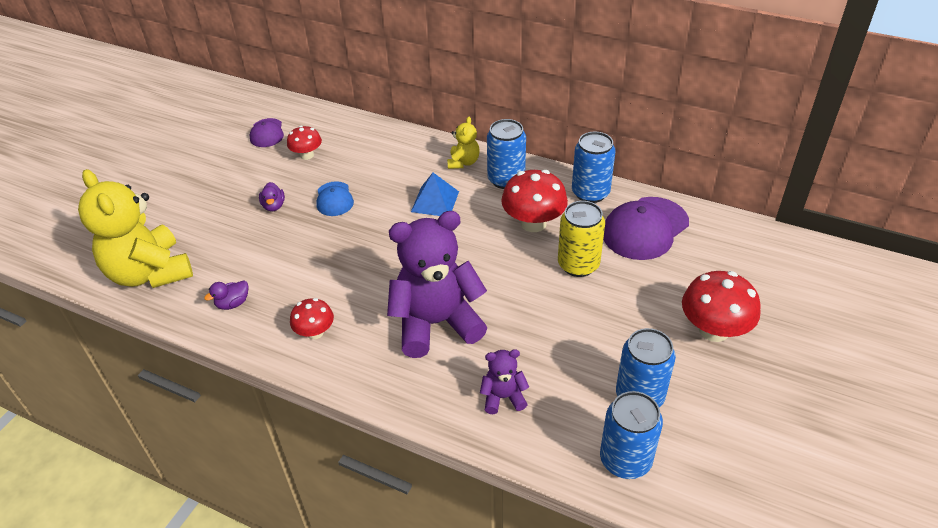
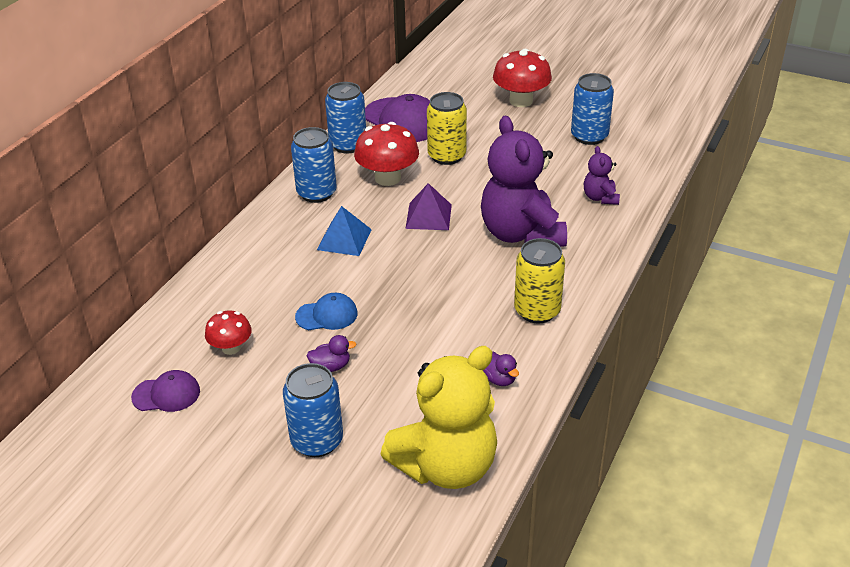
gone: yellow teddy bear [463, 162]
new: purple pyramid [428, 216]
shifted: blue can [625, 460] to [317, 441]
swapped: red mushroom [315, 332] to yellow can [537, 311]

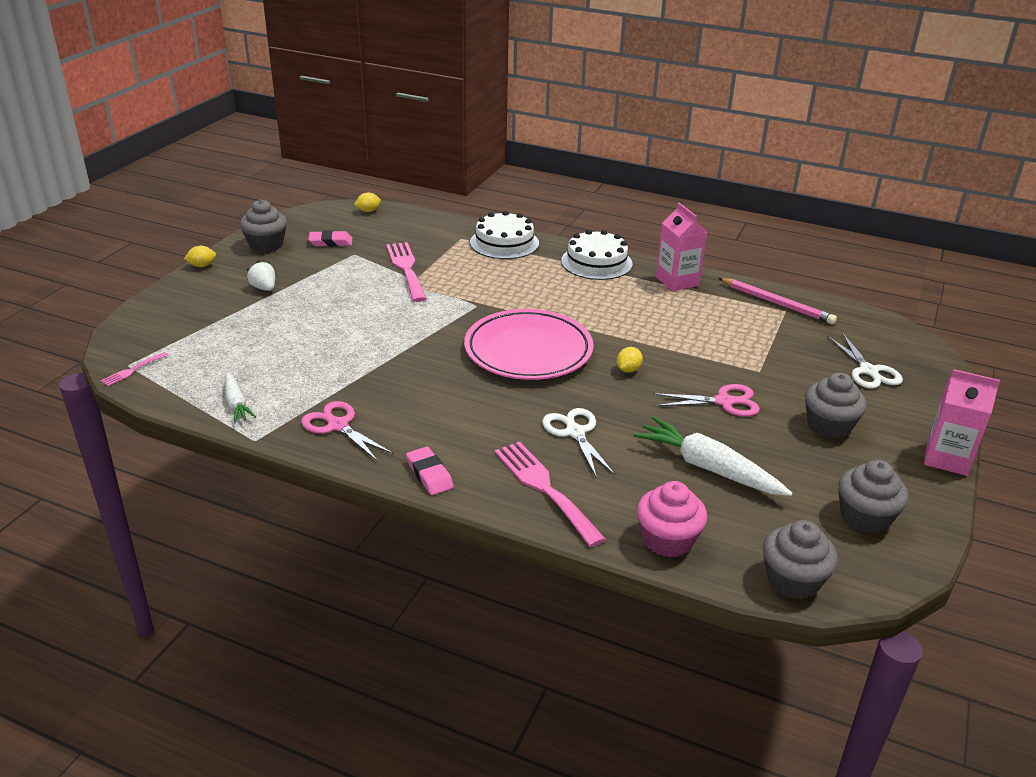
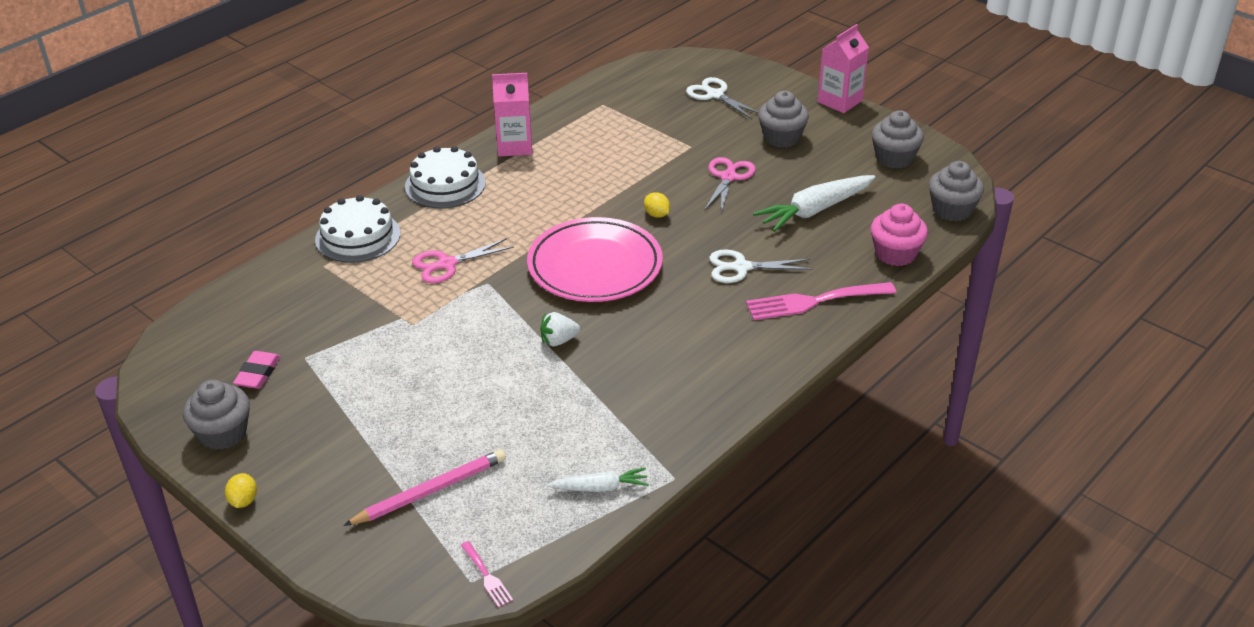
gone: yellow lemon [368, 211]; pink fork [406, 269]; pink eraser [429, 474]
shifted: pink pencil [776, 303] to [430, 491]; pink scissors [338, 426] to [447, 264]; white strawberry [264, 288] to [559, 341]
rotated: white scissors [868, 371] = [715, 95] 135 degrees counterclockwise

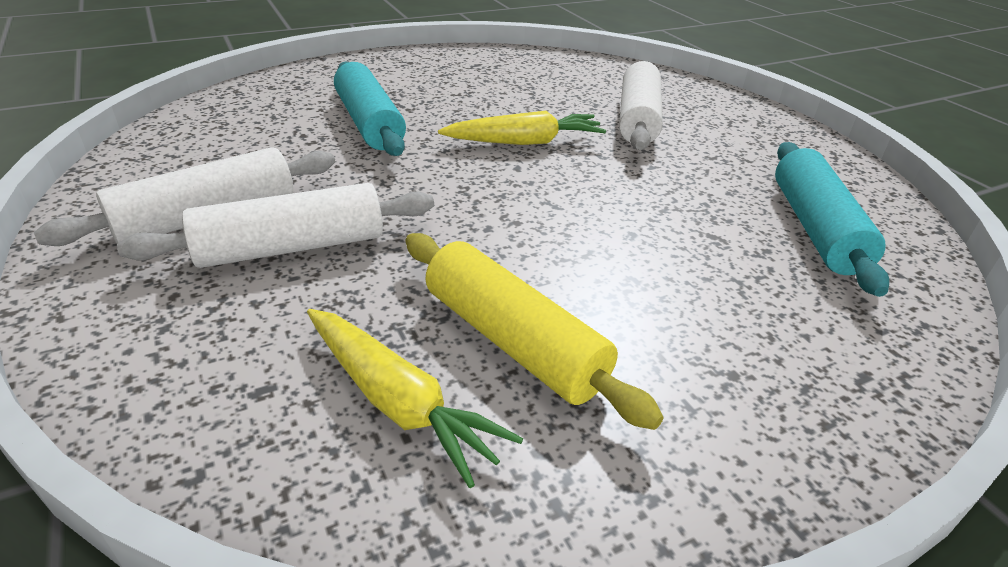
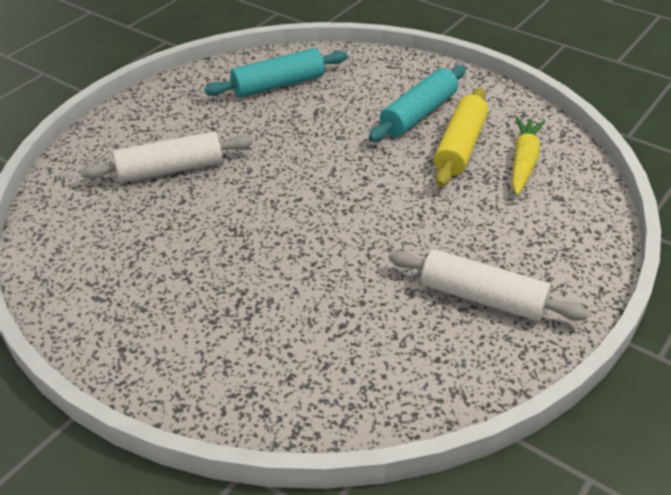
gone: white rolling pin [291, 247]; yellow carrot [524, 142]
shifted: turquoise rolling pin [369, 123] to [419, 114]

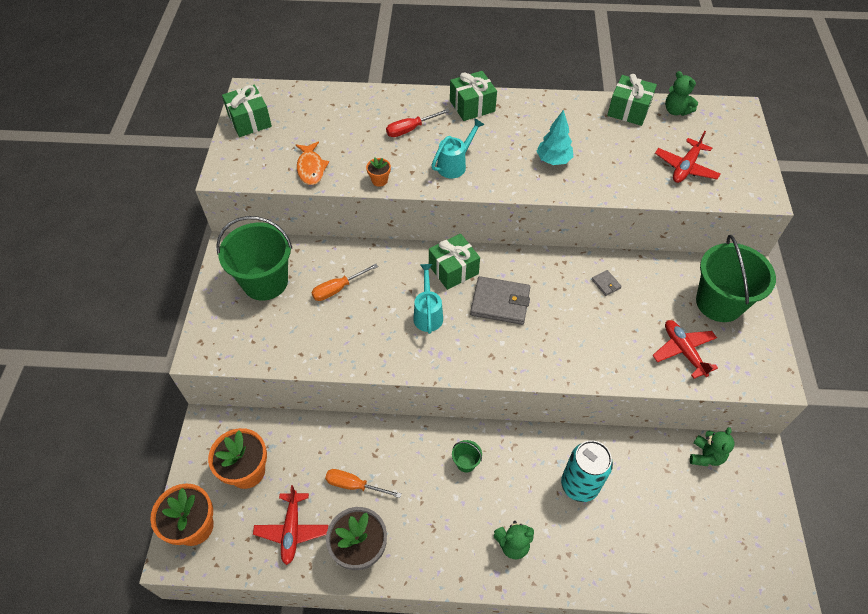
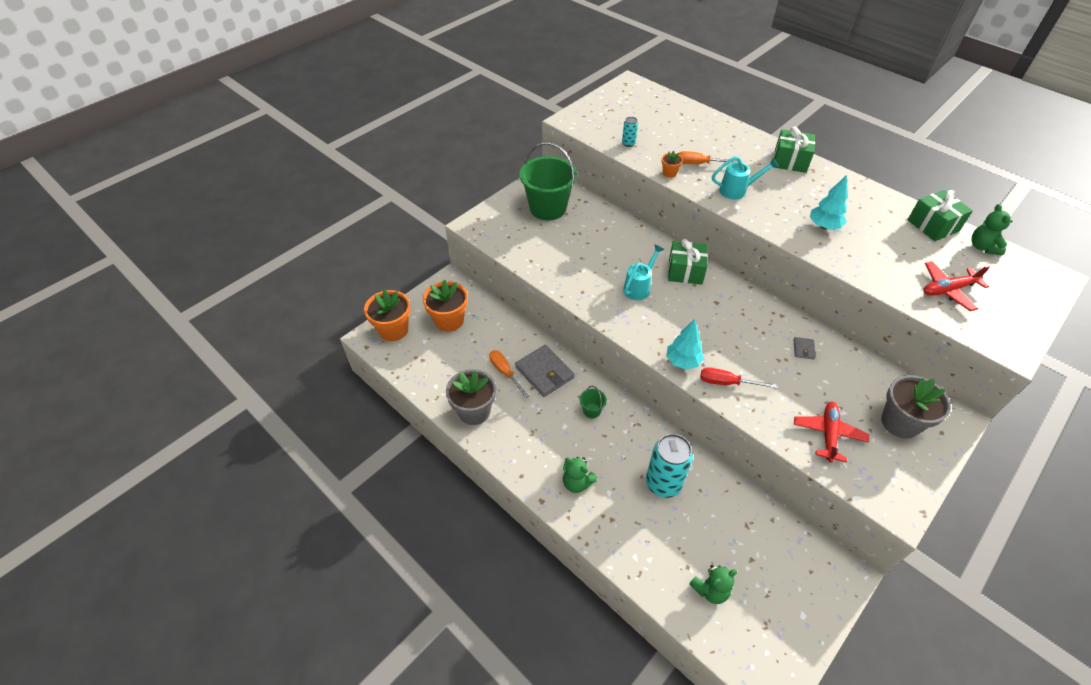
gone: green gift [249, 121]; red plane [292, 530]
new: turquoise tree [682, 361]
shifted: grey wallet [500, 302] to [544, 372]; orange screwdriver [338, 289] to [699, 164]; green teddy bear [705, 456] to [710, 589]; red screwdriver [410, 129] to [726, 383]
swapped: orange fish [311, 168] to turquoise can [628, 143]; green bucket [719, 303] to grey flower pot [900, 422]

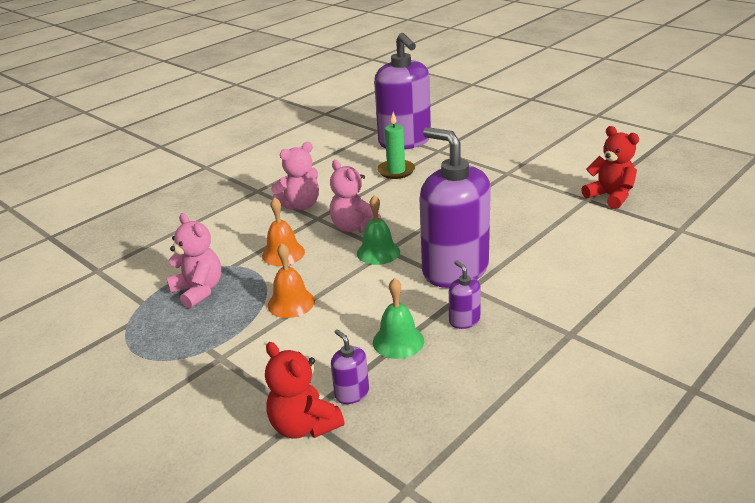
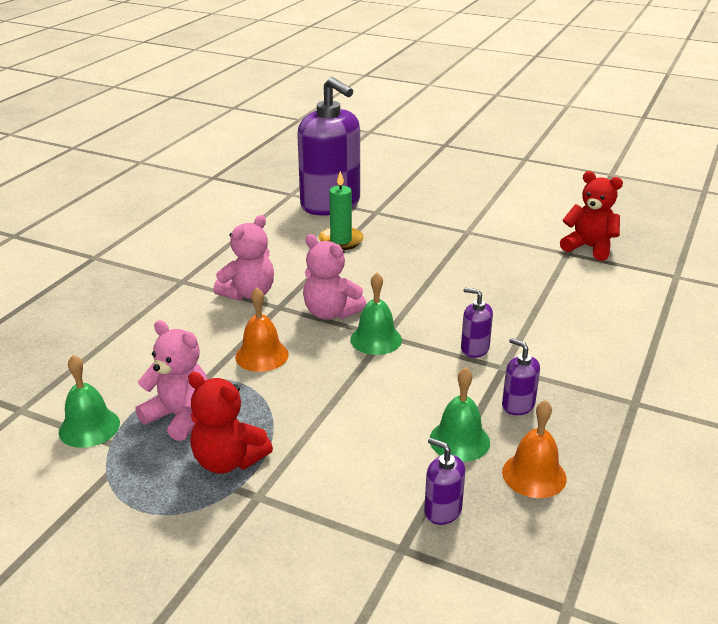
new: green bell [89, 427]
shifted: red teddy bear [304, 426] to [228, 461]; orange bell [291, 303] to [534, 475]
scaled: purple soap dispenser [455, 270] = [474, 349] x0.40

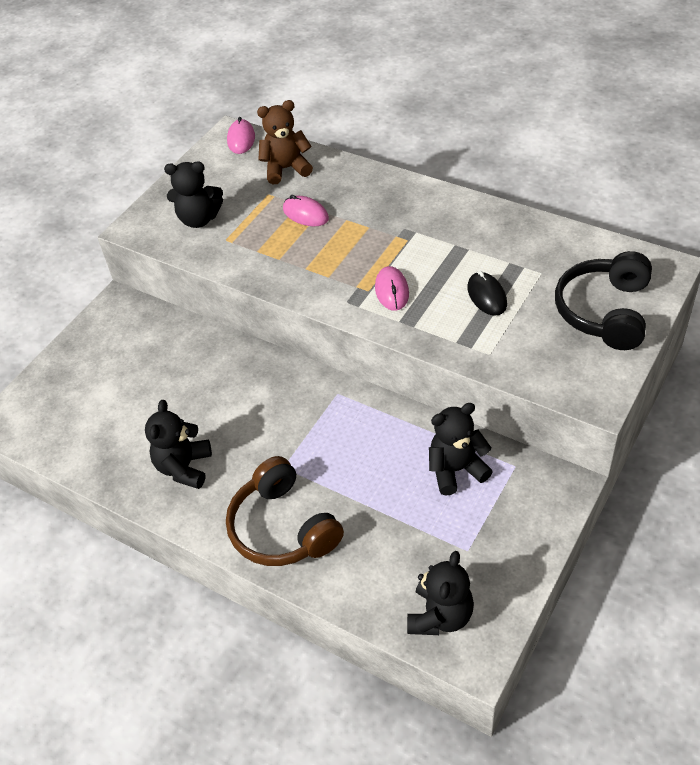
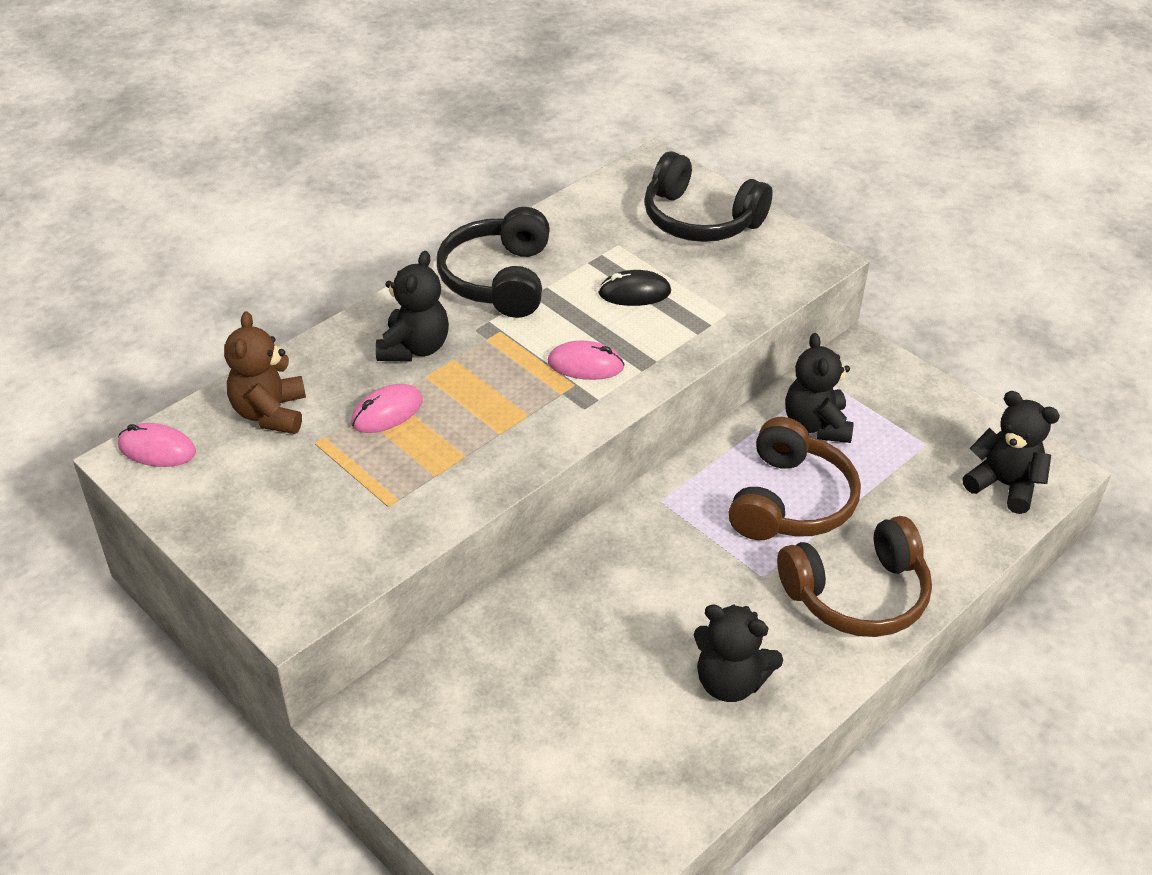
new: black headphones [499, 279]; brown headphones [790, 501]
shifted: black teddy bear [199, 219] to [414, 348]

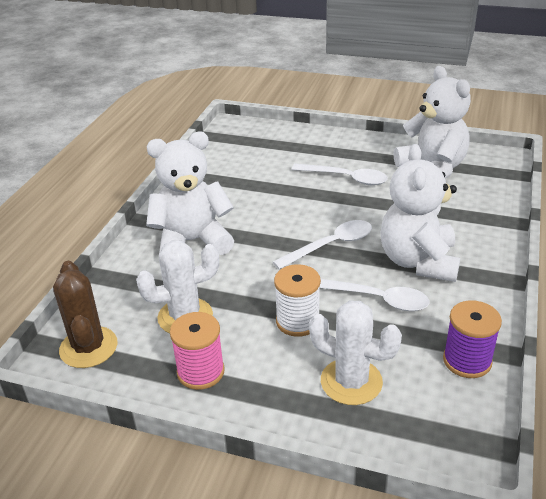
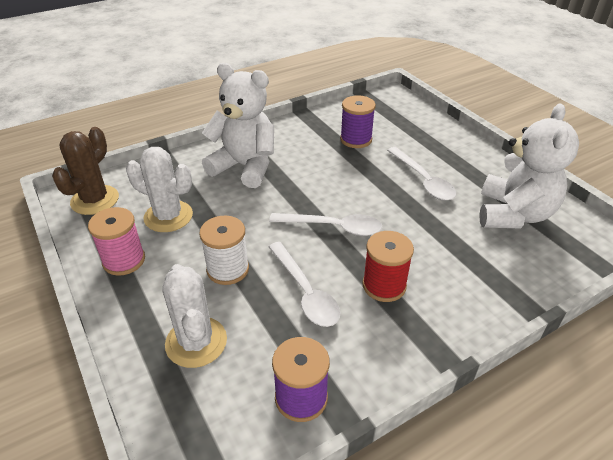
new: purple spool [356, 139]
swapped: white teddy bear [418, 261] to red spool [384, 285]

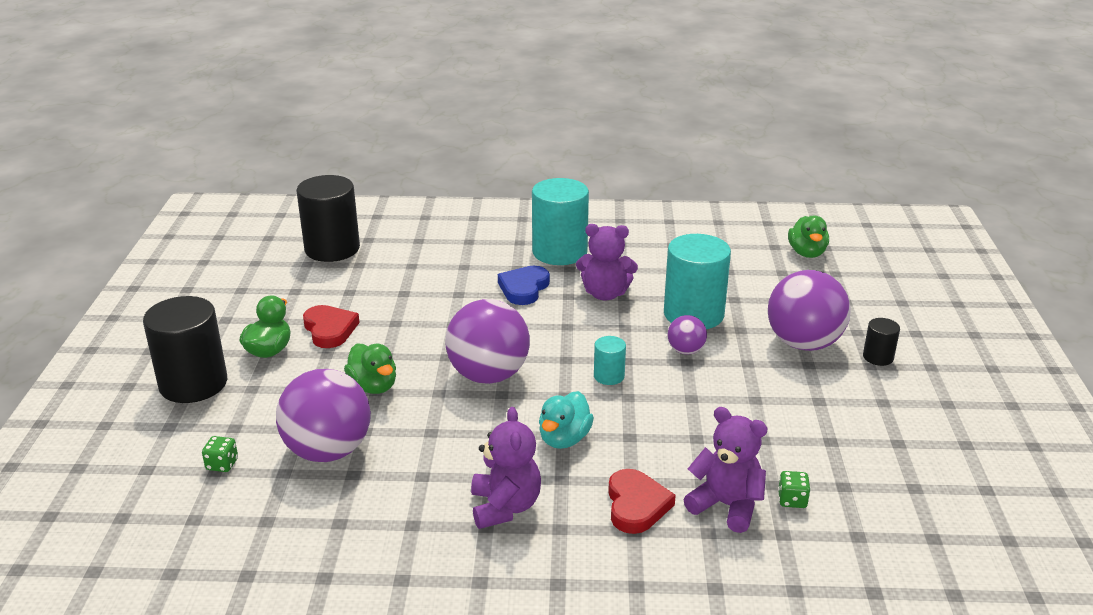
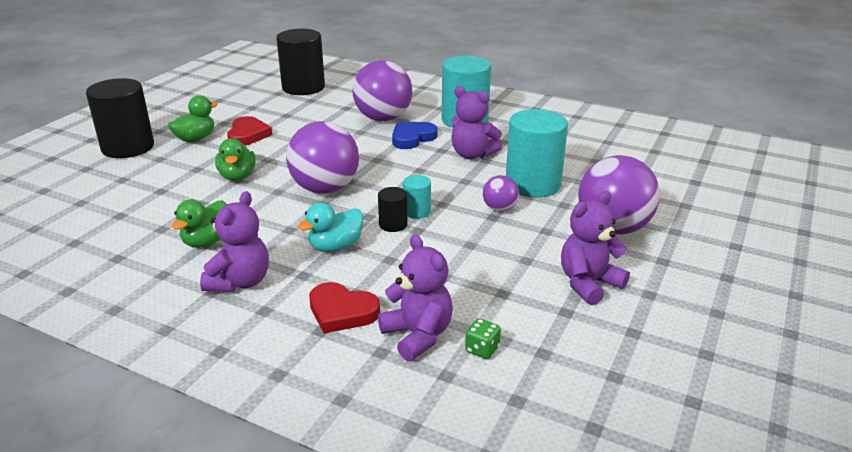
gone: green dice [222, 464]
new: purple teddy bear [588, 284]
shifted: green duck [807, 253] to [207, 241]; purple ball [328, 451] to [383, 118]; black cylinder [878, 357] to [393, 224]
rotated: red heart [636, 505] = [342, 312] 90 degrees clockwise

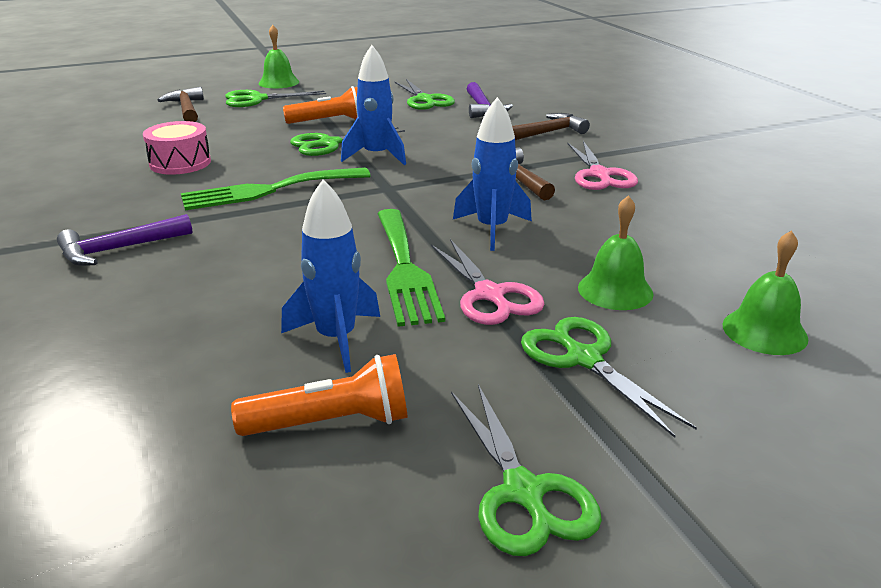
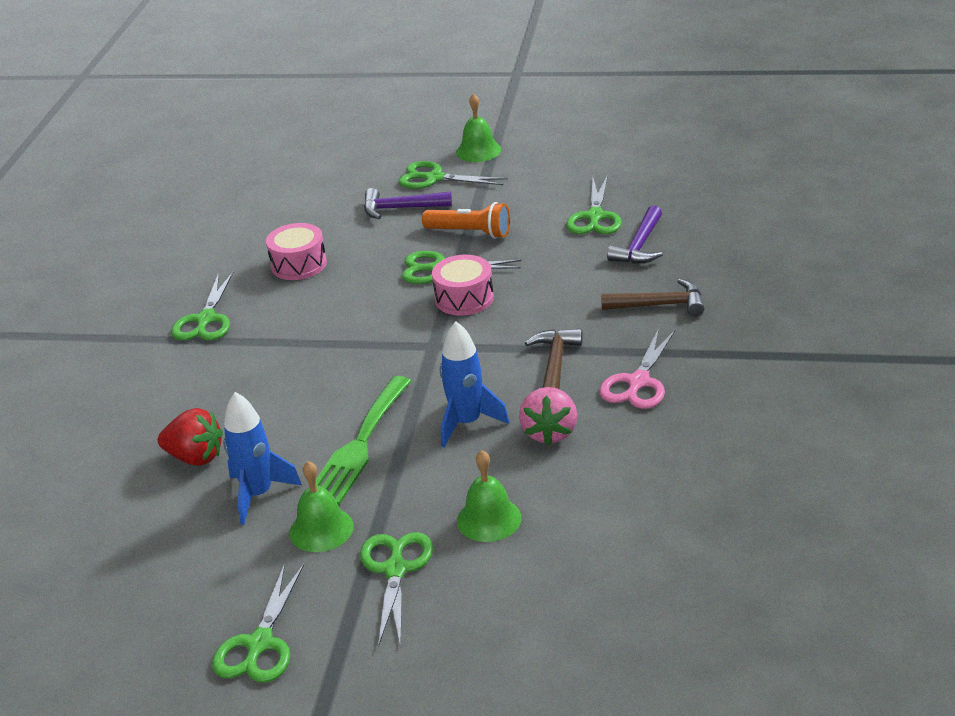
gone: brown hammer [186, 109]; green fork [268, 190]; orange flashlight [331, 423]; pink scissors [489, 294]
new: red strawberry [195, 457]; green scissors [206, 319]; pink strawberry [550, 432]
shifted: green bell [764, 331] to [321, 529]; purple hammer [118, 249] to [400, 208]
swapped: blue rocket [376, 156] to pink drum [464, 298]

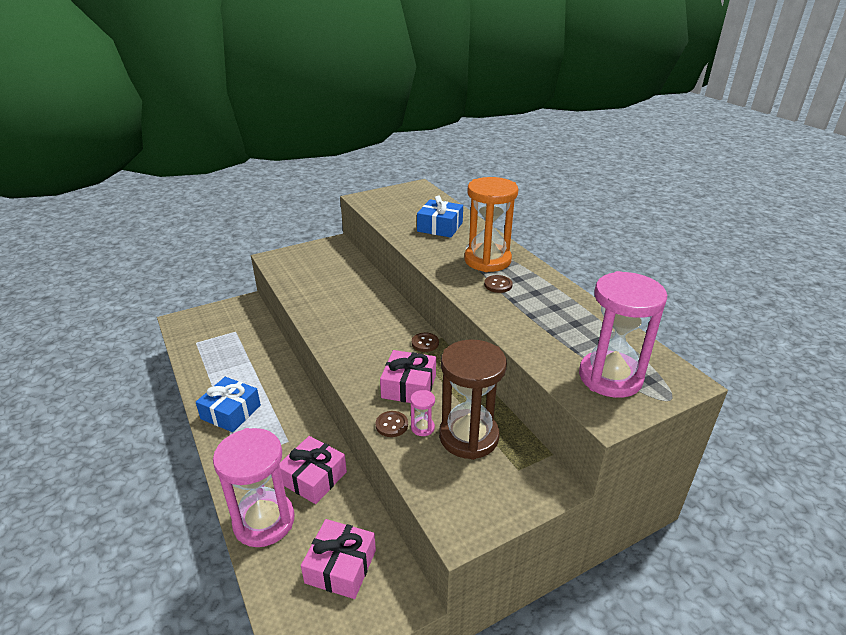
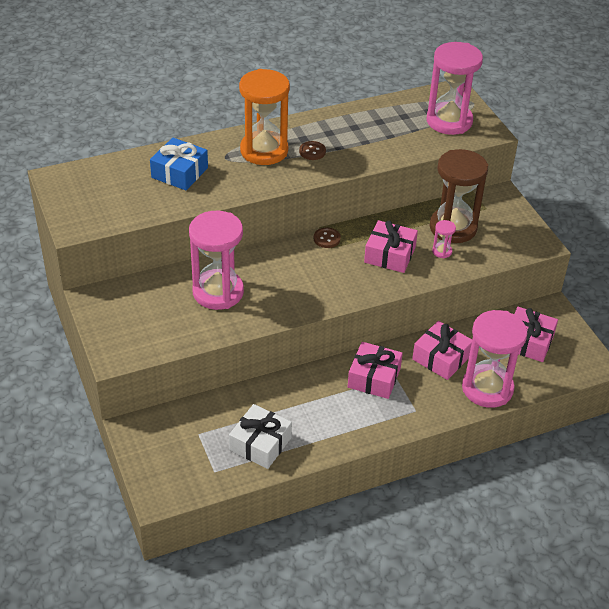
gone: blue gift [231, 412]; brown button [391, 425]
new: pink hourglass [218, 292]; white gift [260, 444]; pink gift [374, 378]

